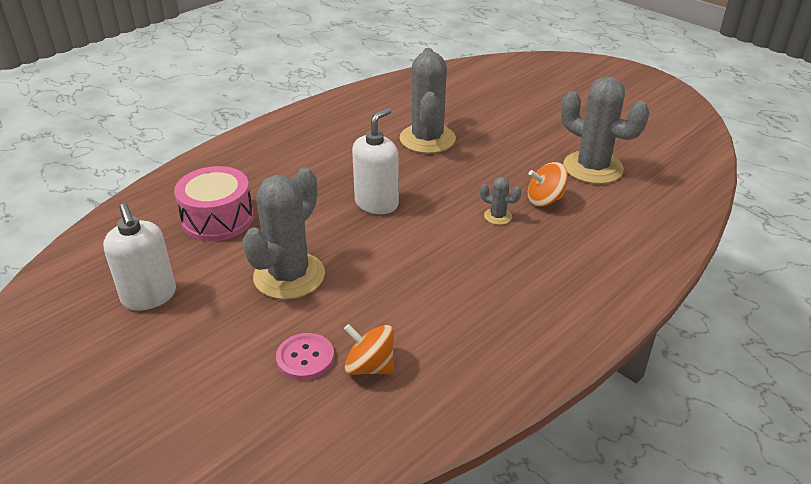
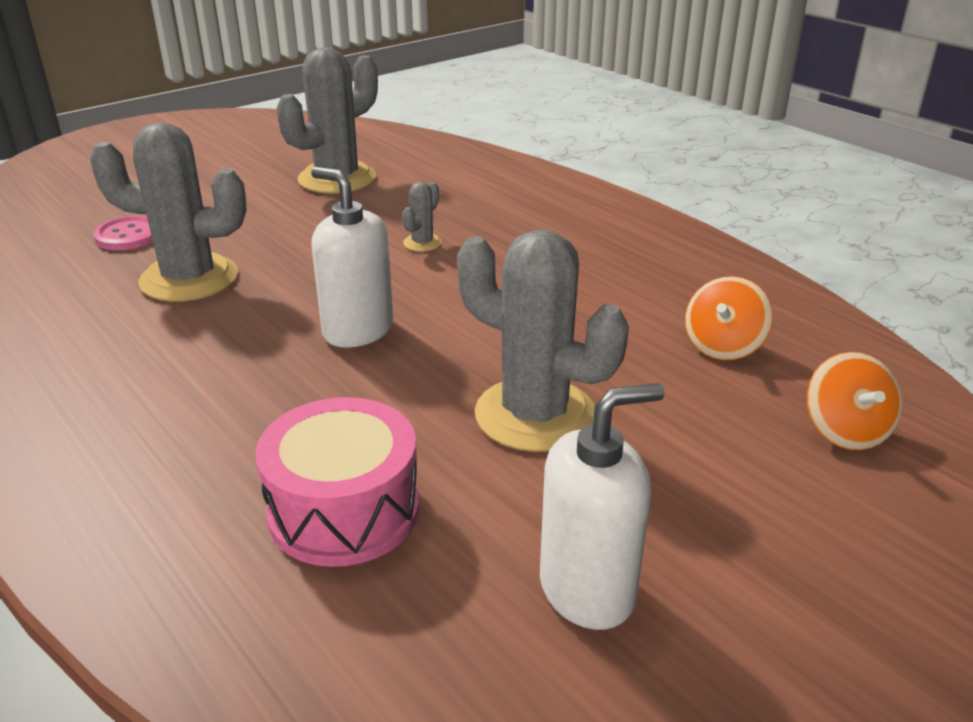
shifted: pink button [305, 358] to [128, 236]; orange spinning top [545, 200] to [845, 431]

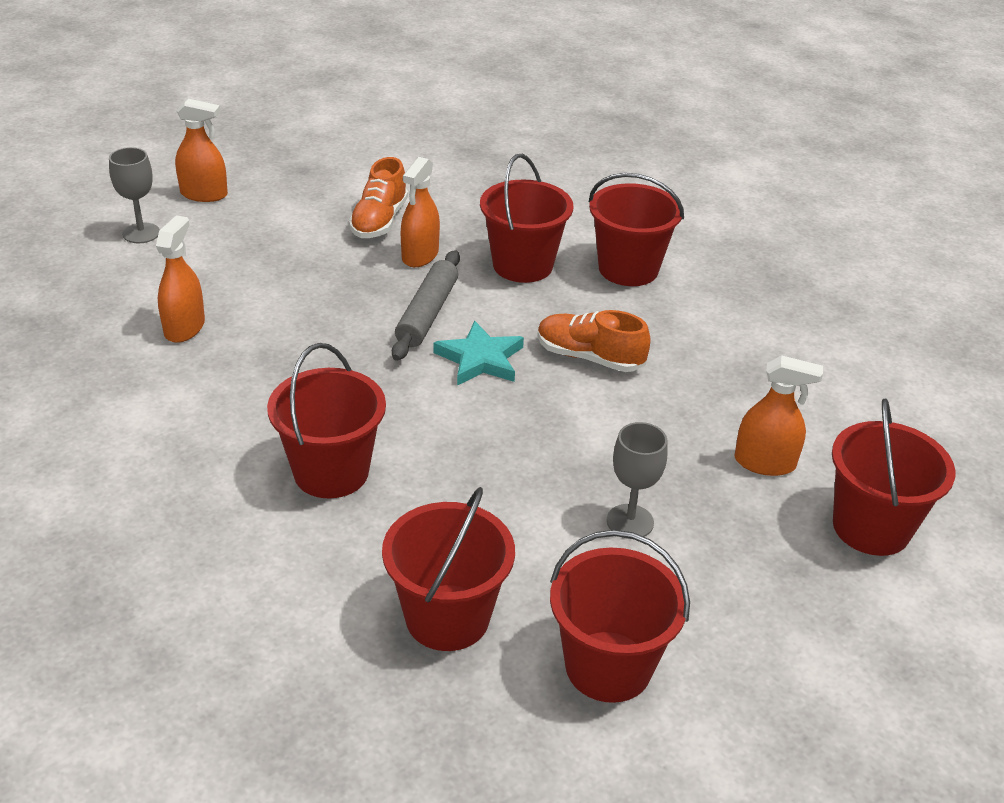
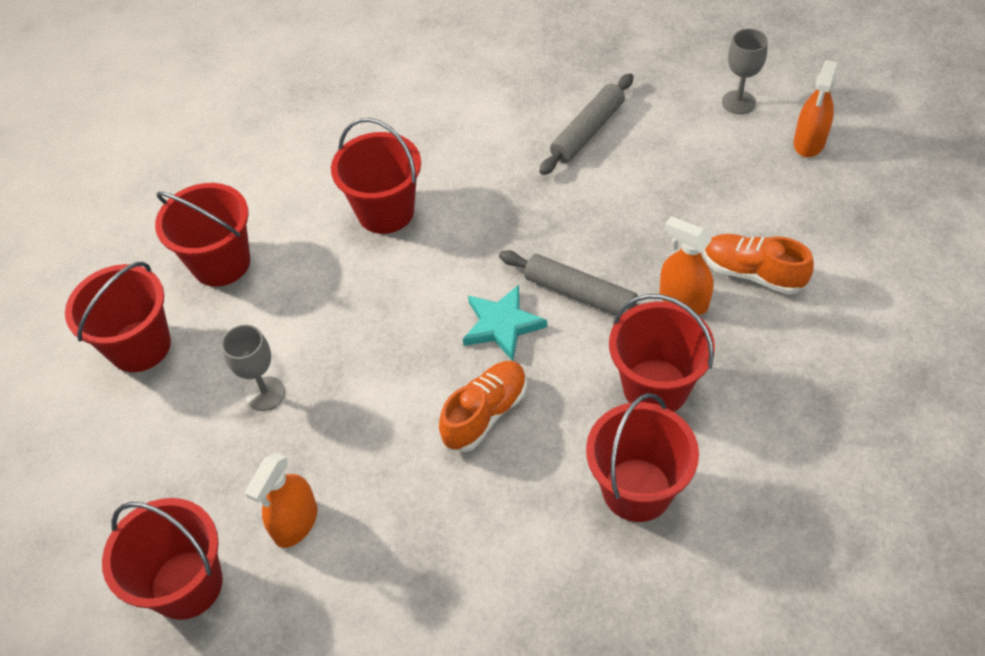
swapped: orange spray bottle [184, 328] to grey rolling pin [587, 131]

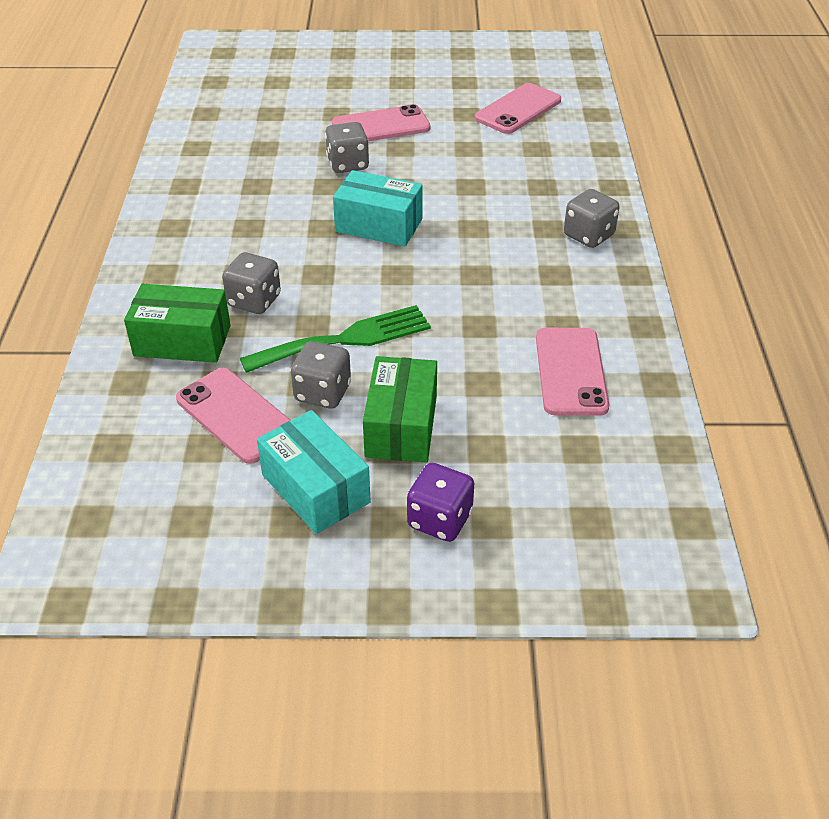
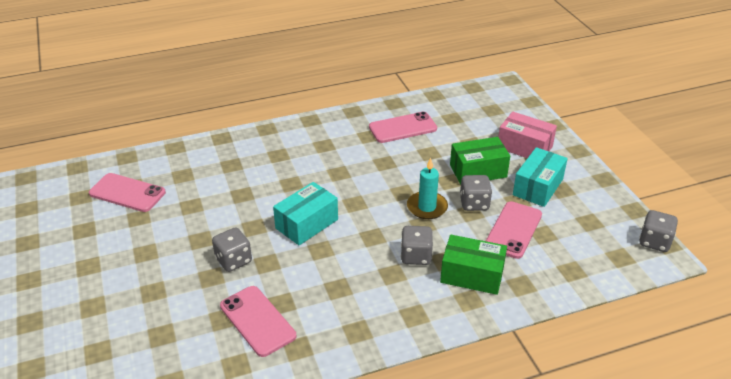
shifted: pink phone [381, 126] to [257, 321]; grey dice [588, 235] to [654, 242]
swapped: green fork [345, 339] to turquoise candle [427, 207]; purple dice [440, 520] to pink box [524, 147]
rotated: turquoise box [379, 225] = [307, 224] 45 degrees clockwise; green box [182, 340] = [472, 275] 60 degrees counterclockwise

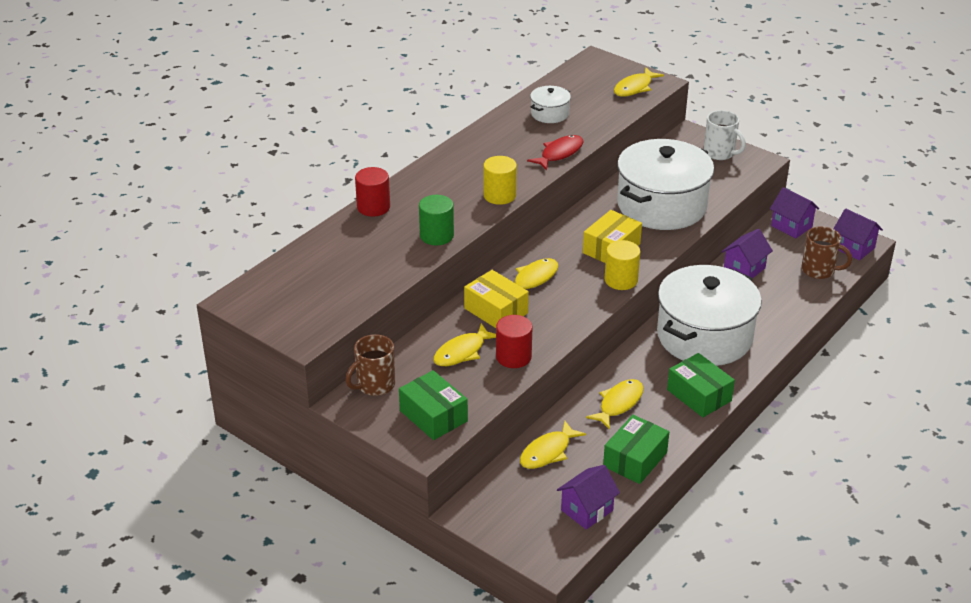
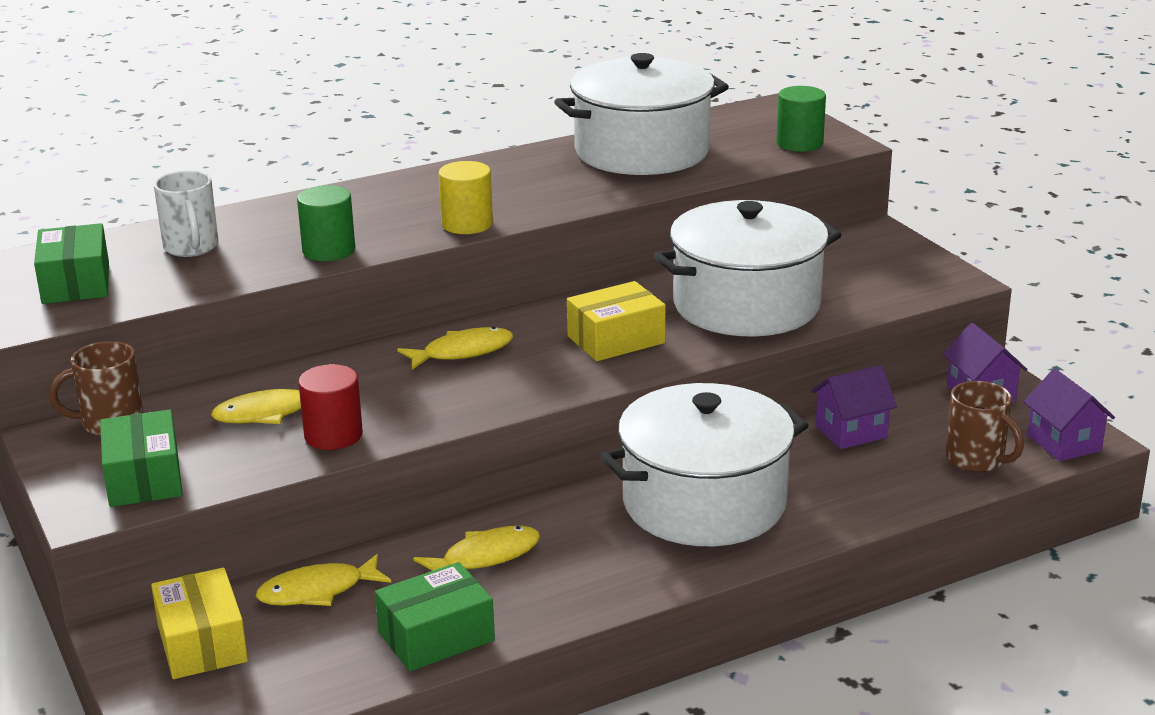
gone: red cylinder [373, 207]; red fish [559, 153]; purple house [587, 510]; yellow cylinder [621, 280]
shifted: green box [699, 395] to [76, 283]; yellow box [496, 311] to [202, 643]; white mug [720, 153] to [191, 247]
swapped: yellow fish [635, 87] to green cylinder [799, 143]
scaled: white pot [549, 114] = [642, 151] x2.27

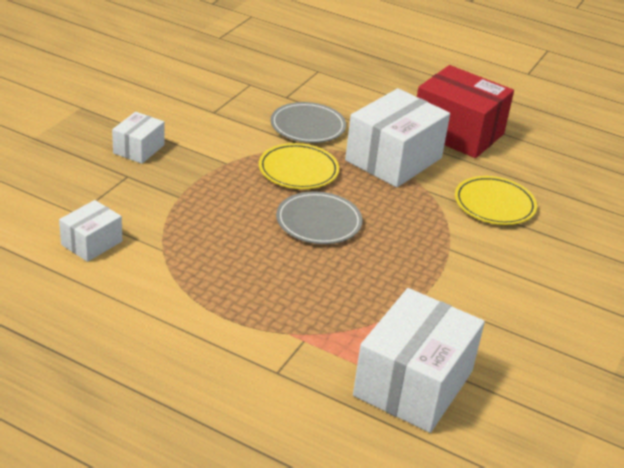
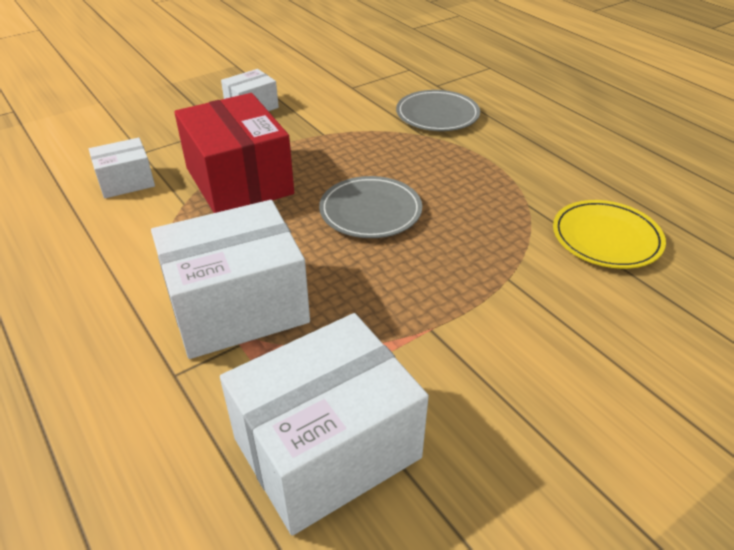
gone: yellow plate [298, 170]
shifted: white box [393, 159] to [237, 306]; red box [457, 132] to [239, 181]

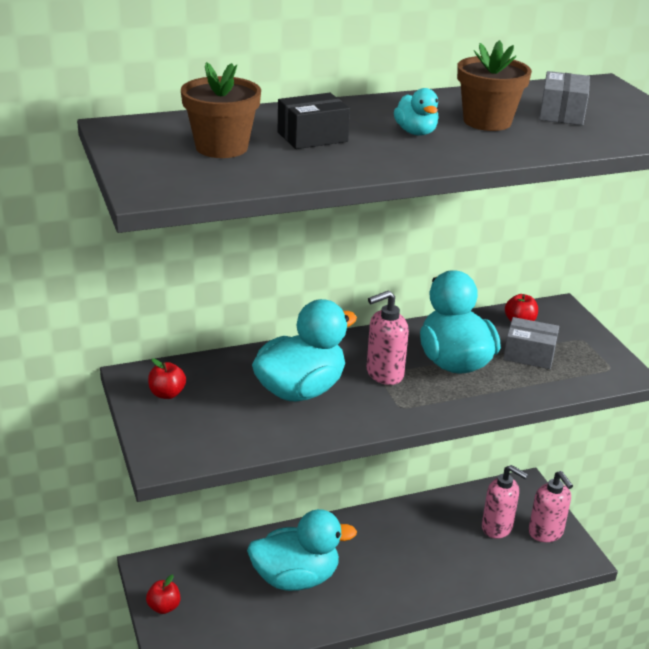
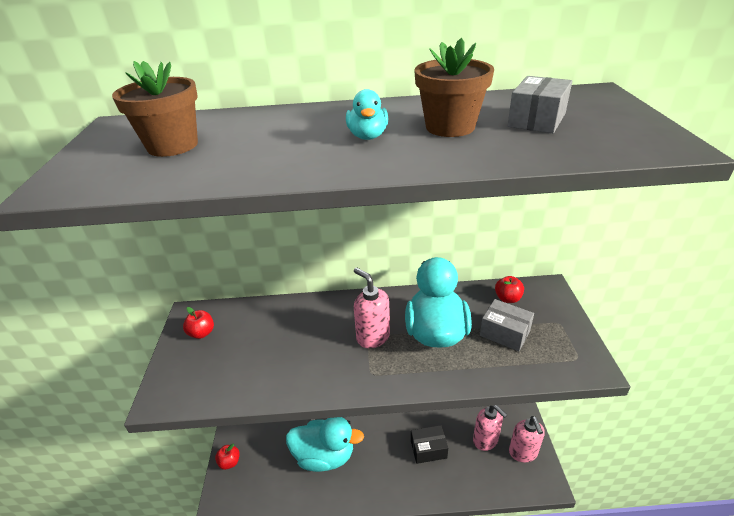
gone: turquoise duck [300, 390]
shifted: black box [312, 137] to [428, 449]
rotated: pink soap dispenser [384, 374] = [373, 337] 60 degrees clockwise

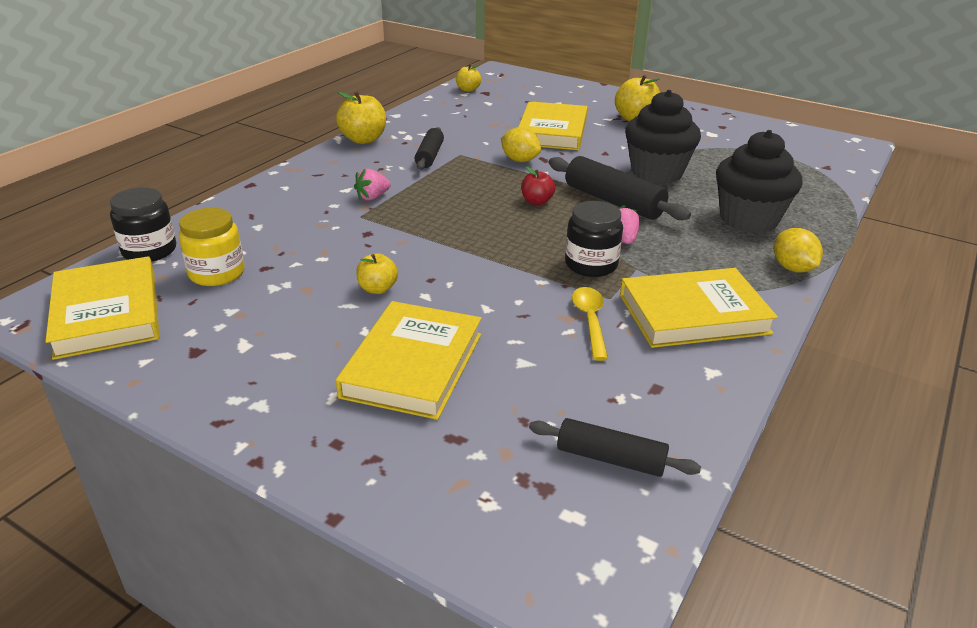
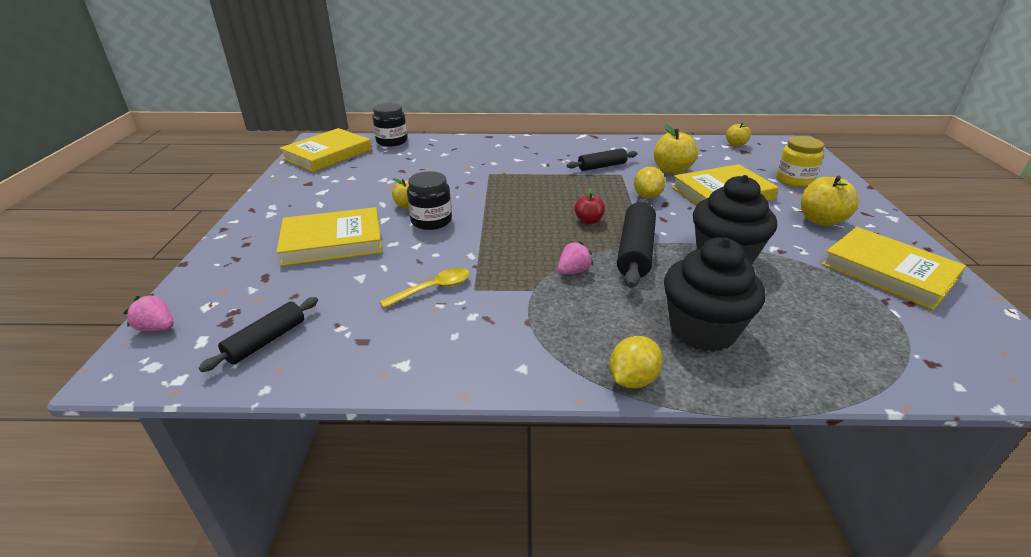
shifted: pink strawberry [372, 197] to [157, 328]; black jar [591, 264] to [431, 221]; yellow apple [363, 139] to [672, 170]; yellow jar [217, 273] to [794, 180]; yellow book [693, 314] to [888, 272]
rotated: black rolling pin [610, 458] = [266, 341] 45 degrees clockwise

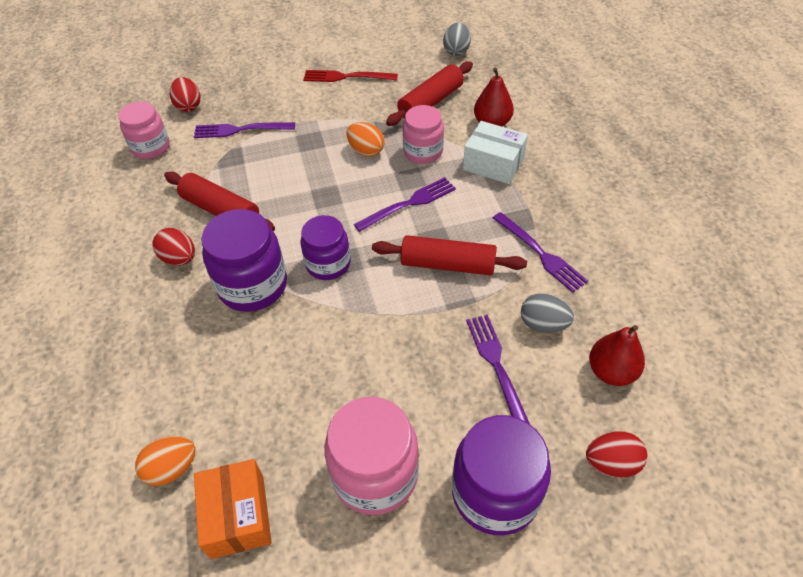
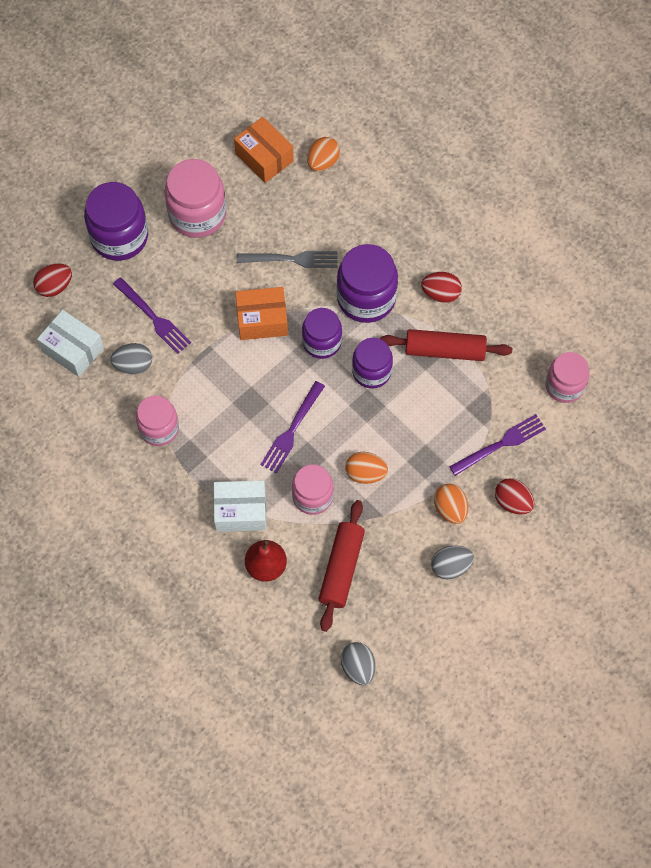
gone: red rolling pin [448, 264]
new: orange box [262, 320]; grey fork [292, 259]; purple jar [371, 371]; orange egg [450, 509]
shifted: red egg [188, 106] to [512, 502]
swapped: red pear [611, 371] to white box [73, 349]; purple fork [541, 254] to pink jar [159, 428]; red fork [346, 77] to grey egg [450, 566]

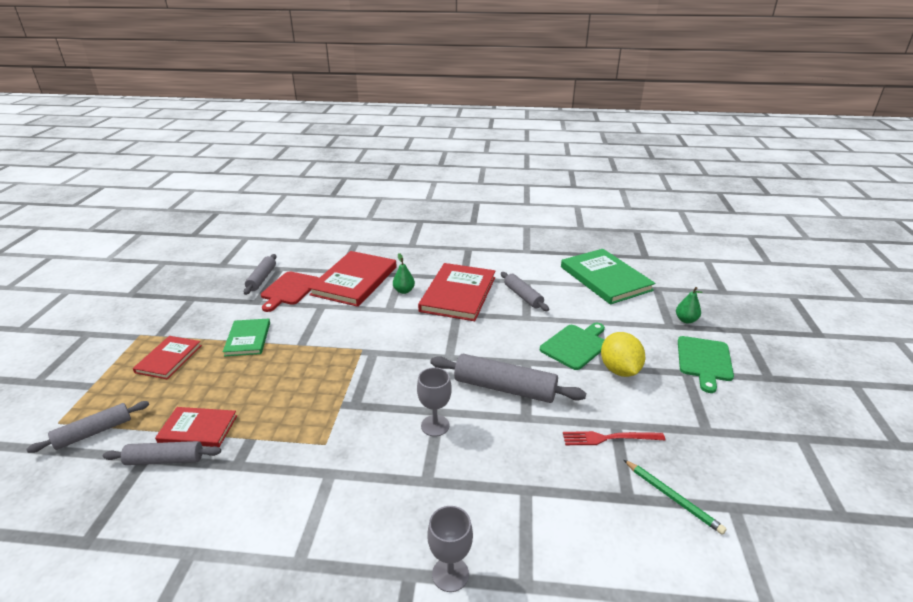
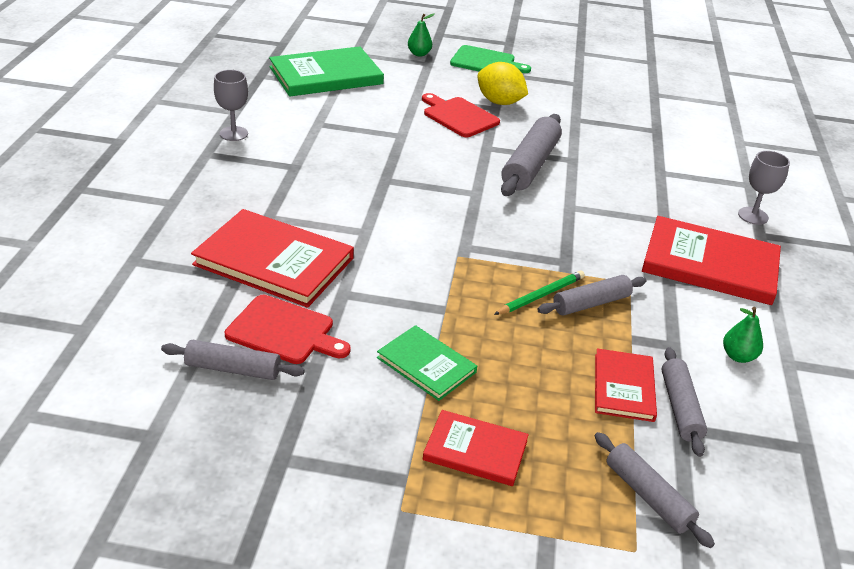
gone: red fork [609, 438]
shifted: grey goblet [435, 425] to [233, 134]; green pencil [672, 497] to [541, 296]; grey rolling pin [523, 296] to [591, 303]; red book [458, 294] to [710, 264]; green pear [404, 291] to [738, 356]
repainted: green cutting board [575, 345] to red cutting board [458, 116]
rotated: green book [248, 339] = [426, 365] 45 degrees clockwise; yellow lemon [619, 370] = [499, 102] 45 degrees clockwise

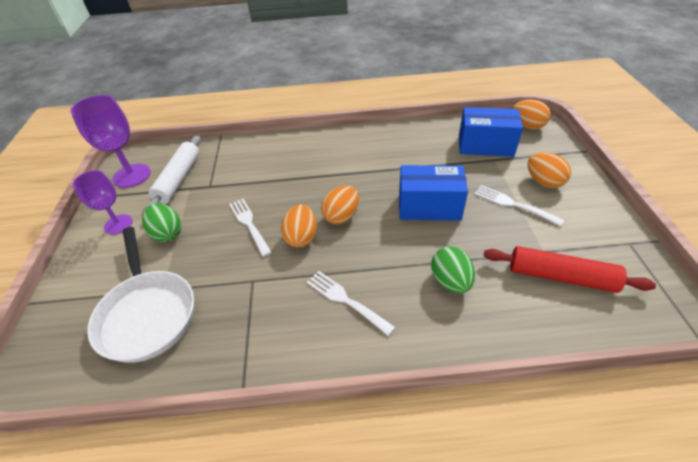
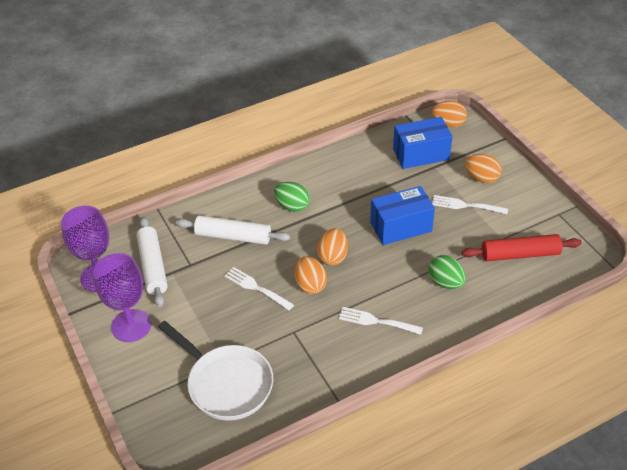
new: white rolling pin [233, 236]
shifted: green egg [167, 233] to [292, 206]
scaled: purple goblet [118, 224] = [131, 325] x1.51

